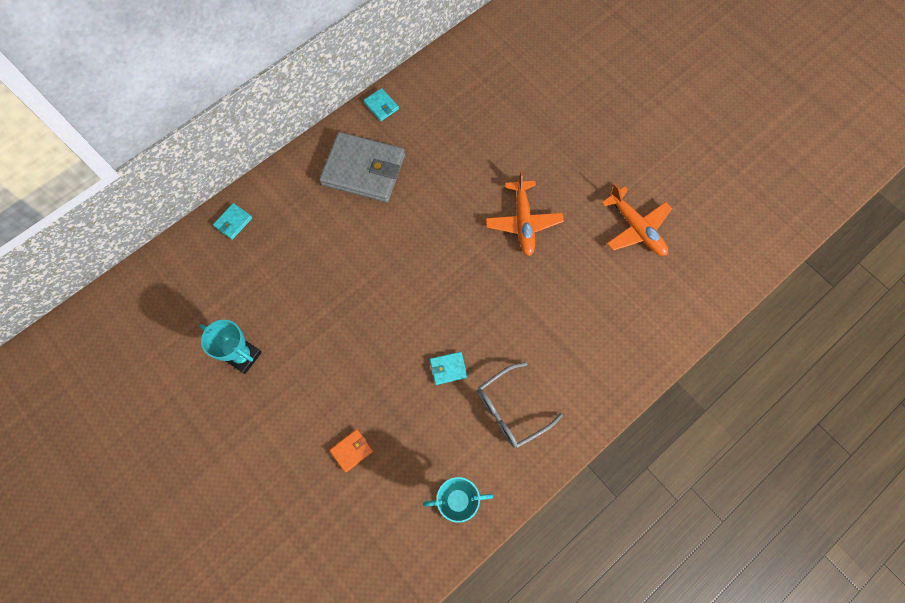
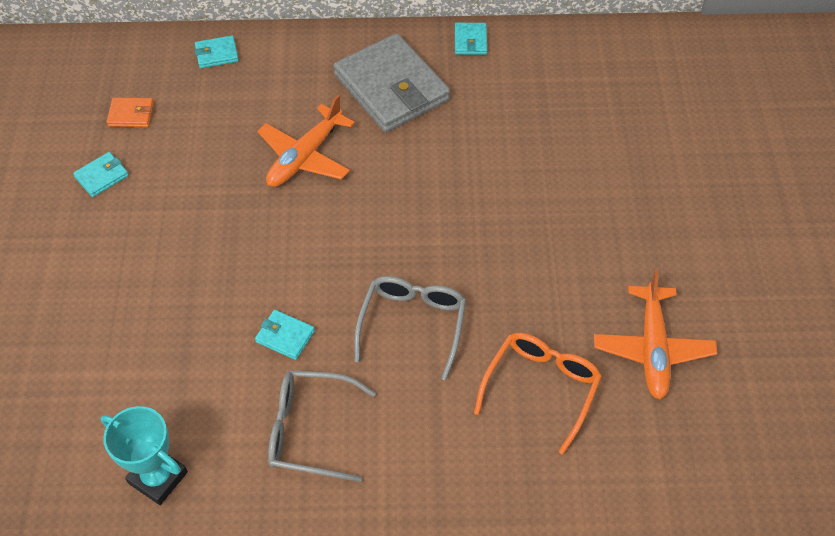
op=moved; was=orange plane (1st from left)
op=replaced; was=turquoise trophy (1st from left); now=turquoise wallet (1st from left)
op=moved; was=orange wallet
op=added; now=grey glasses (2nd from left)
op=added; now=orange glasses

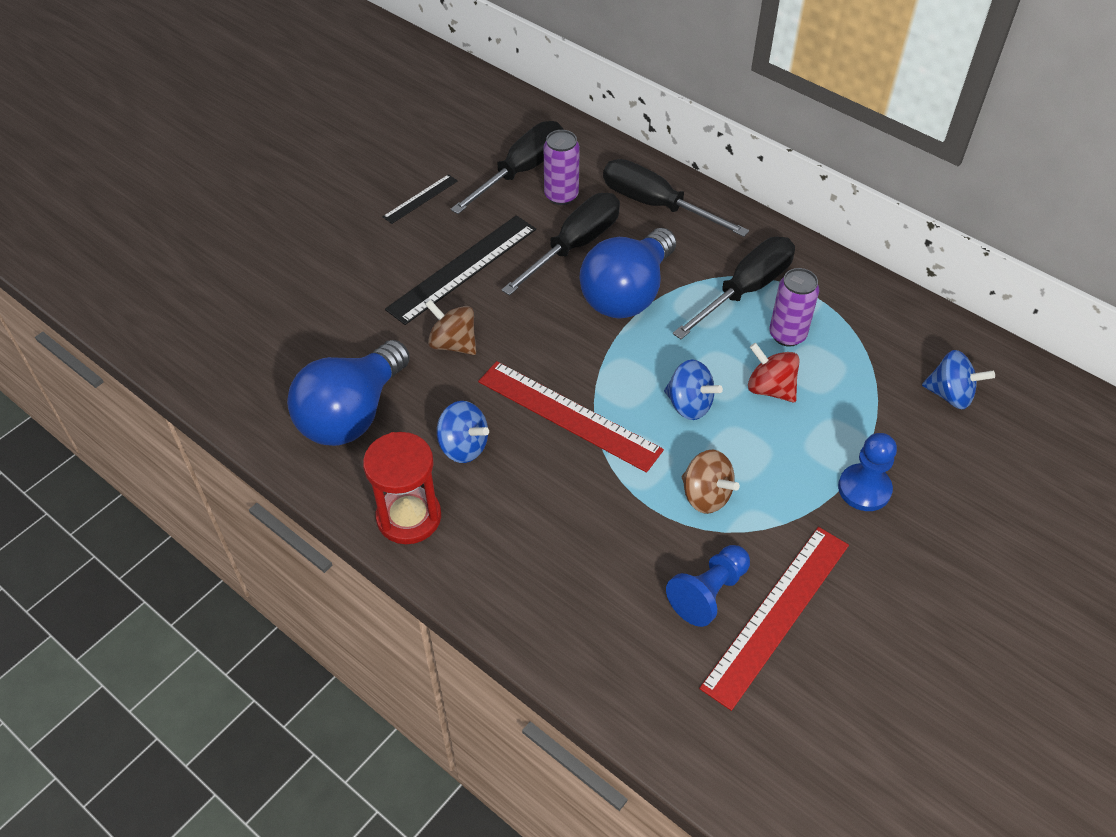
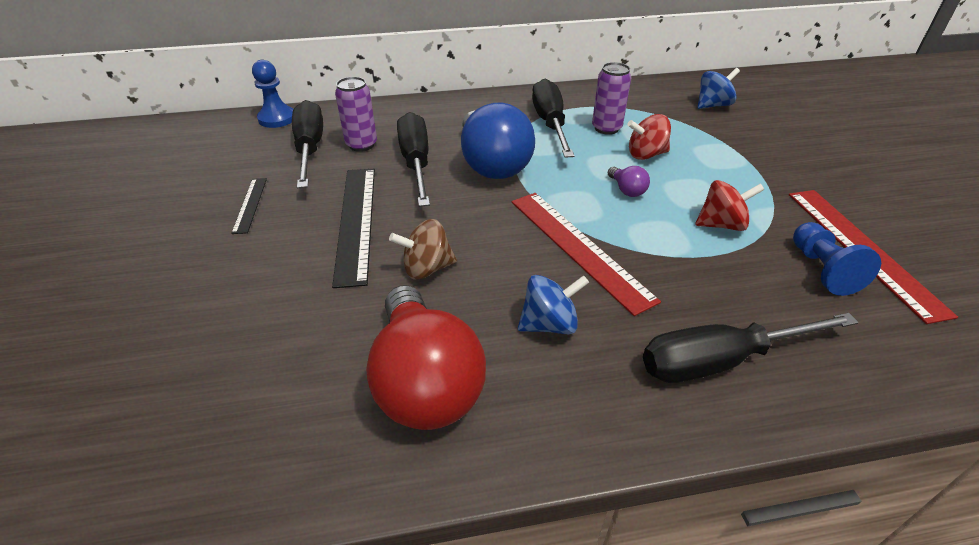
op=moved; was=black screwdriver (3rd from left in the first image); now=black screwdriver (4th from left)
op=recoloured; was=blue light bulb (1st from left); now=red light bulb
op=replaced; was=blue spinning top (2nd from left); now=purple light bulb
op=turned; was=red ruler (1st from left); clockwise=75
op=removed; was=red hourglass
op=moved; was=blue pawn (2nd from left in the first image); now=blue pawn (1st from left)
op=recoloured; was=brown spinning top (2nd from left); now=red spinning top (2nd from left)

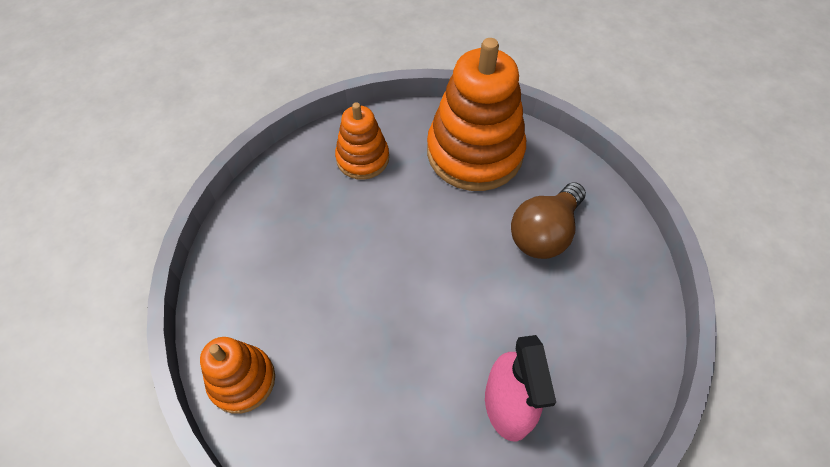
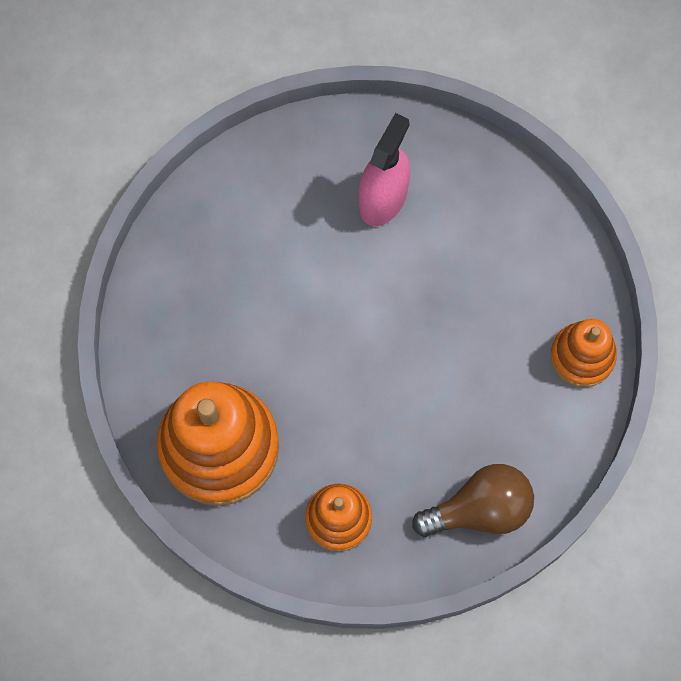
op=moved; was=brown light bulb

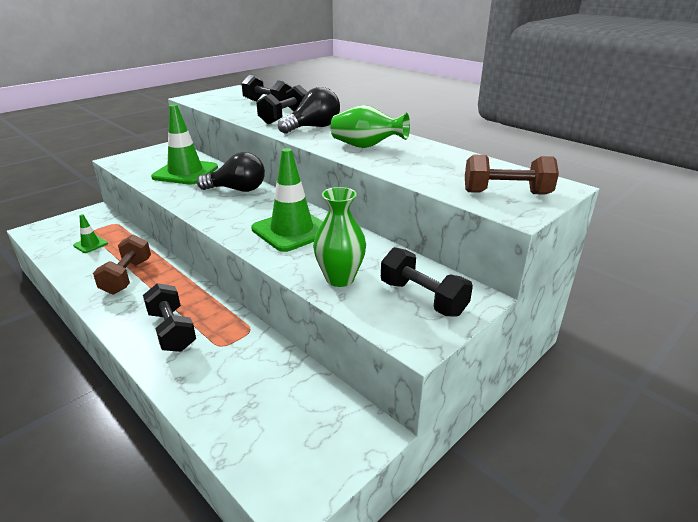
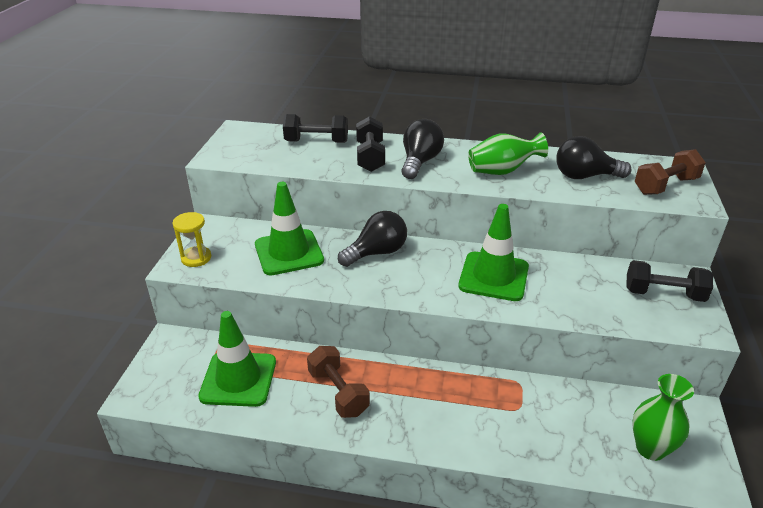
op=moved; was=green vase (1st from left in the first image); now=green vase (2nd from left)
op=resized; was=green traffic cone (1st from left); ratio=2.12
op=removed; was=black dumbbell (1st from left)
op=added; now=black light bulb (3rd from left)
op=added; now=yellow hourglass

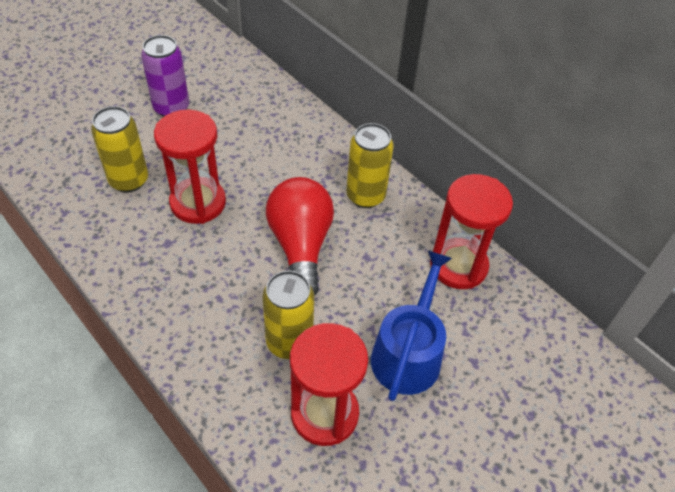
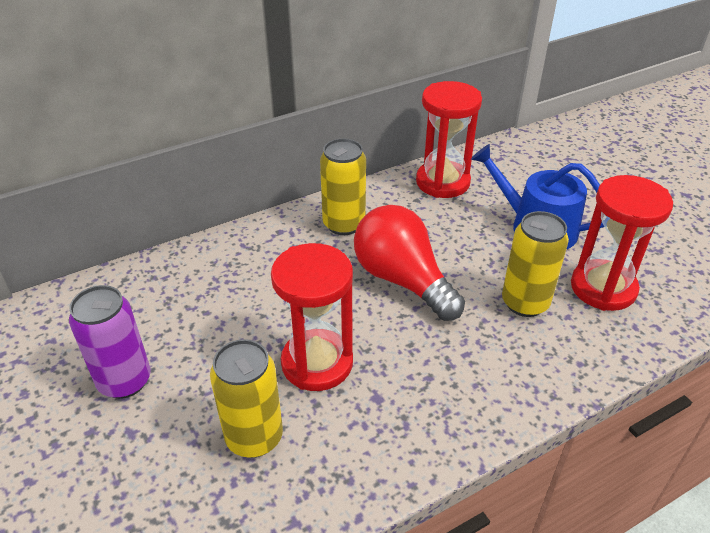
op=turned; was=red light bulb; clockwise=45

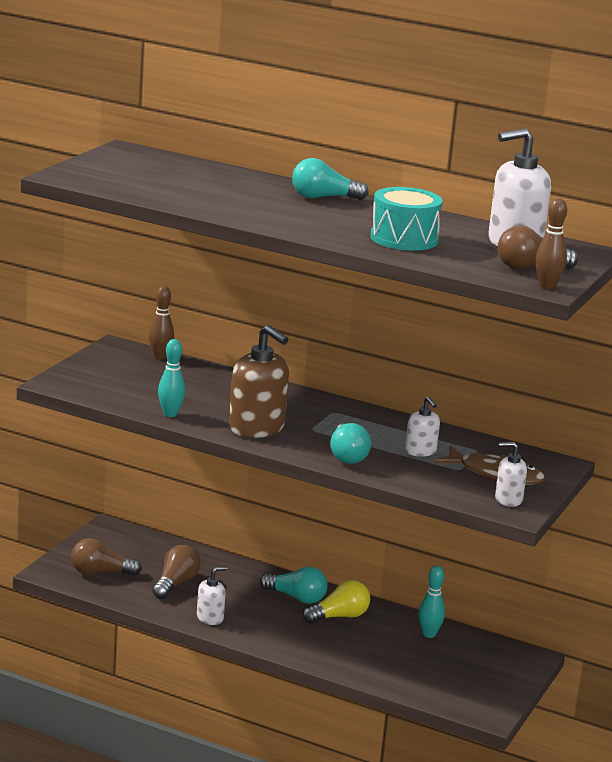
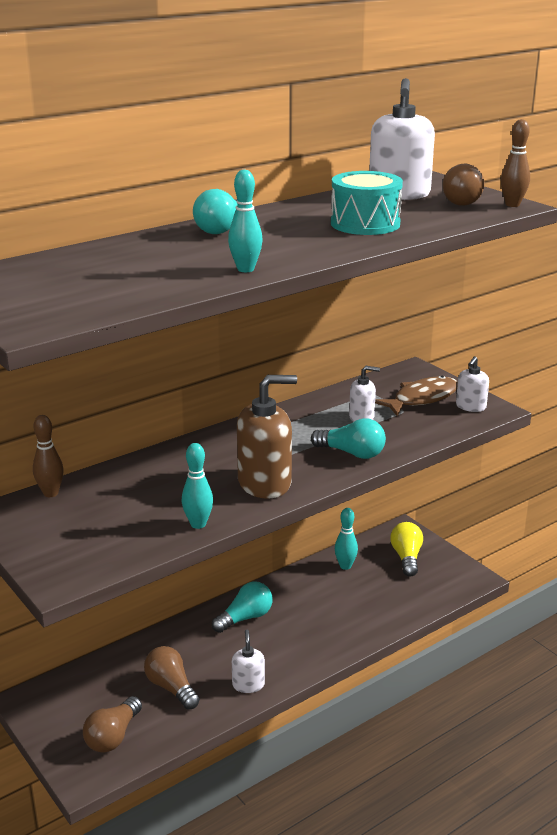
op=moved; was=yellow light bulb
op=added; now=turquoise bowling pin (2nd from left)

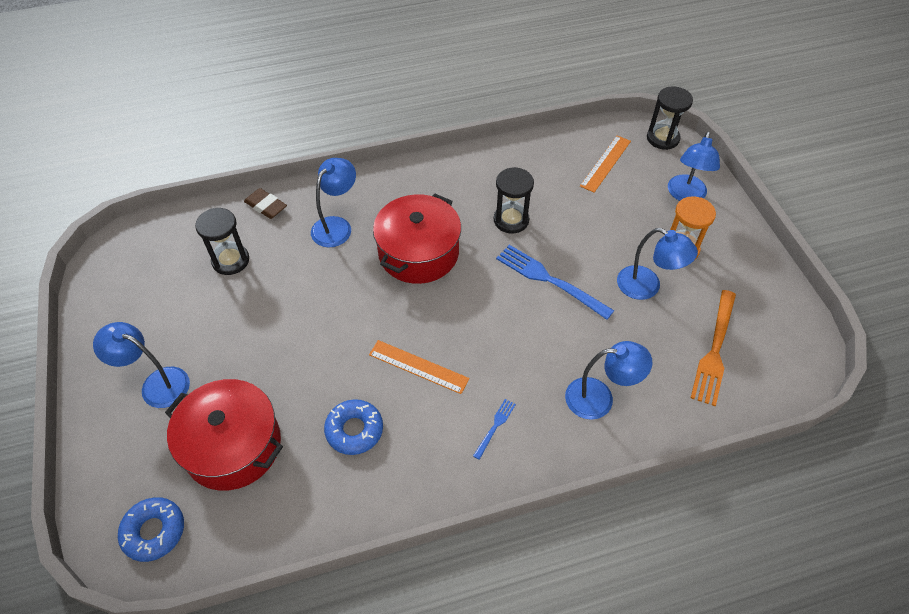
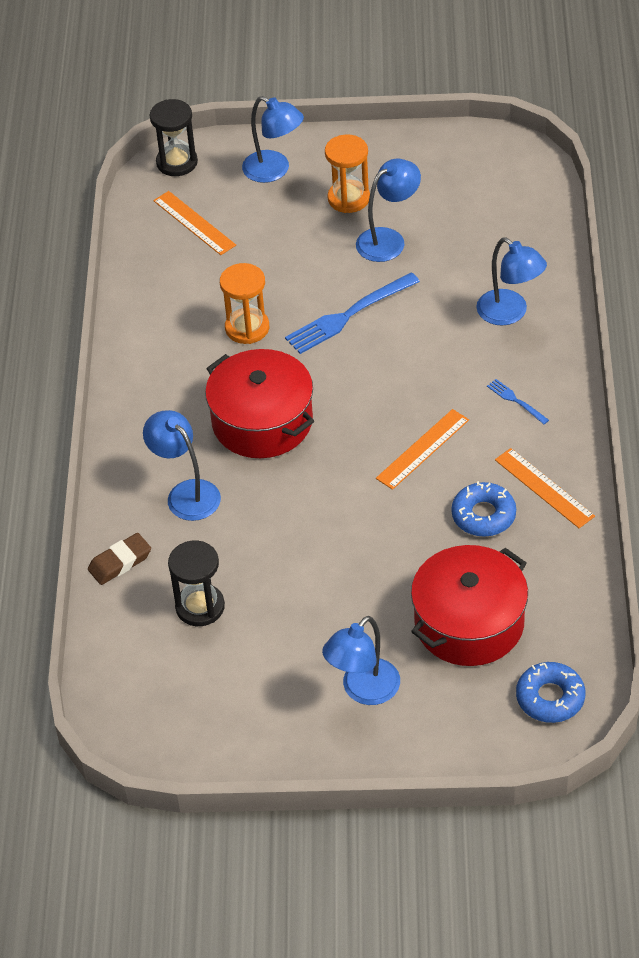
op=recoloured; was=black hourglass (2nd from left); now=orange hourglass (1st from left)
op=removed; was=orange fork
op=turned; was=blue lamp (3rd from left in the first image); clockwise=120
op=added; now=orange ruler (3rd from left)

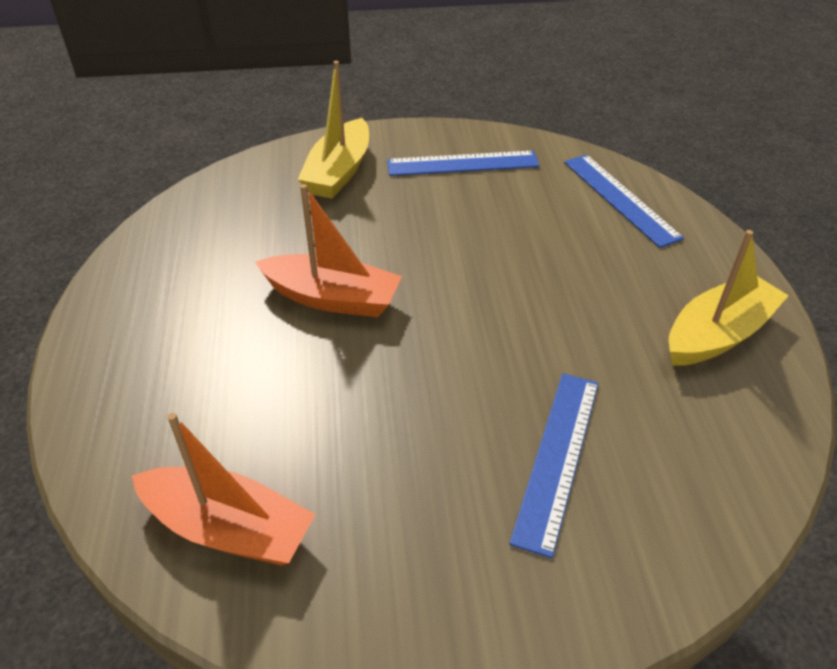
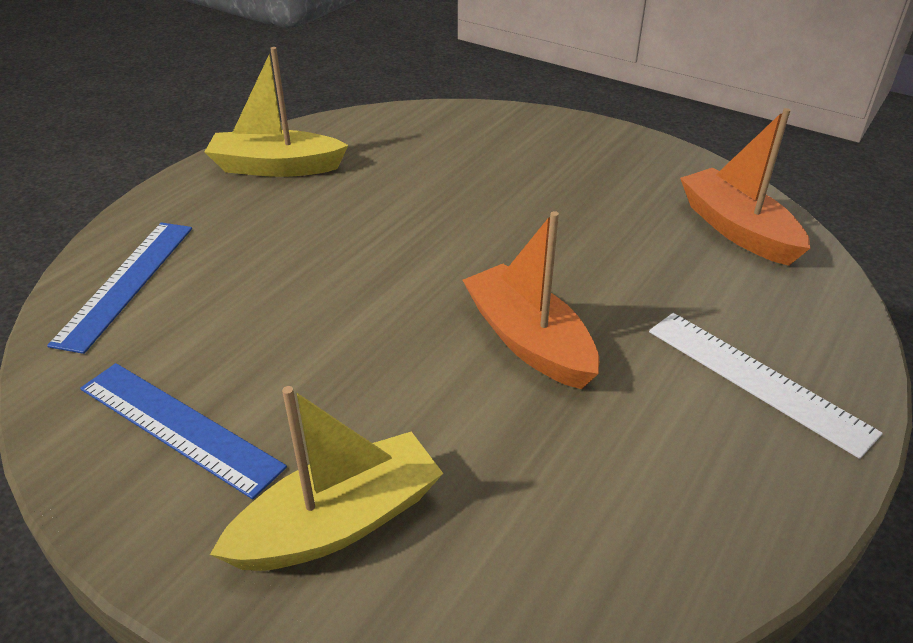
op=removed; was=blue ruler (2nd from left)
op=added; now=white ruler

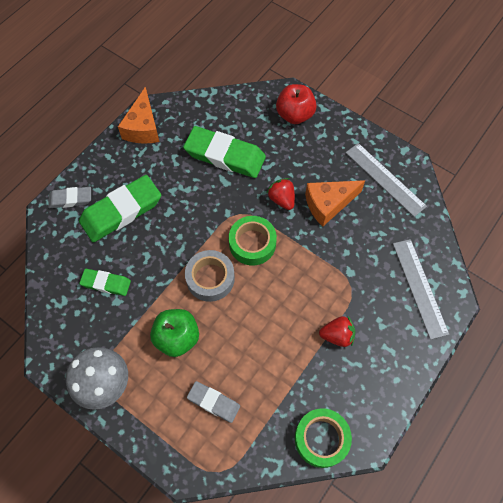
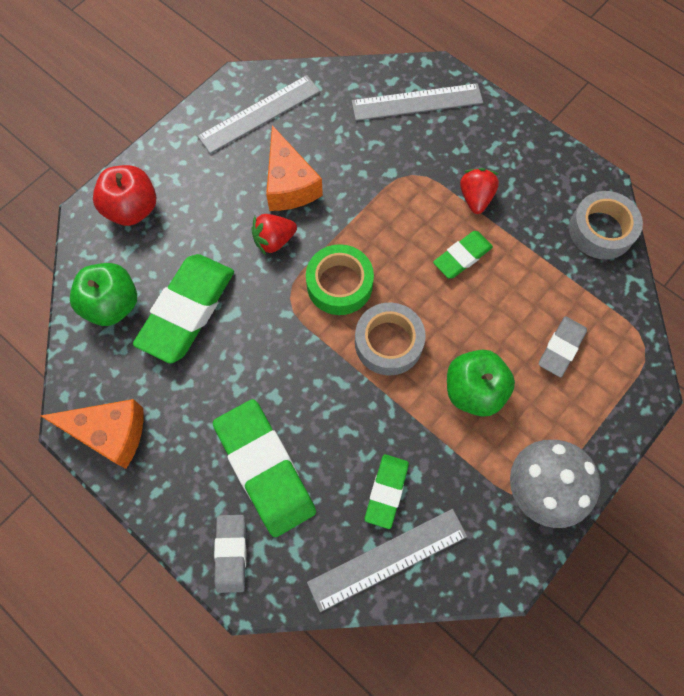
op=recoloured; was=green tape (2nd from left); now=grey tape (2nd from left)
op=added; now=green eraser (4th from left)
op=added; now=green apple (1st from left)
op=added; now=grey ruler (2nd from left)

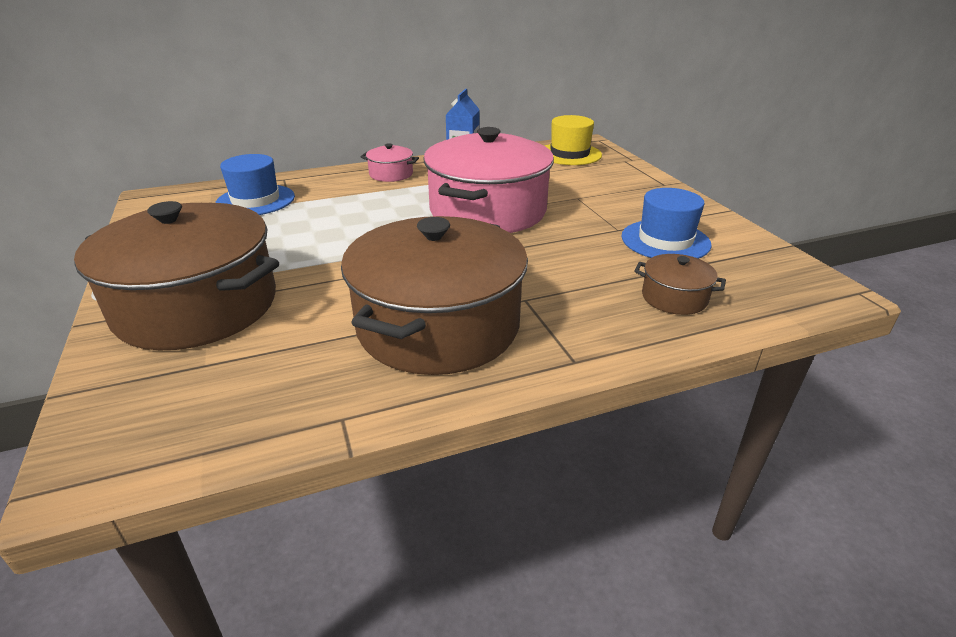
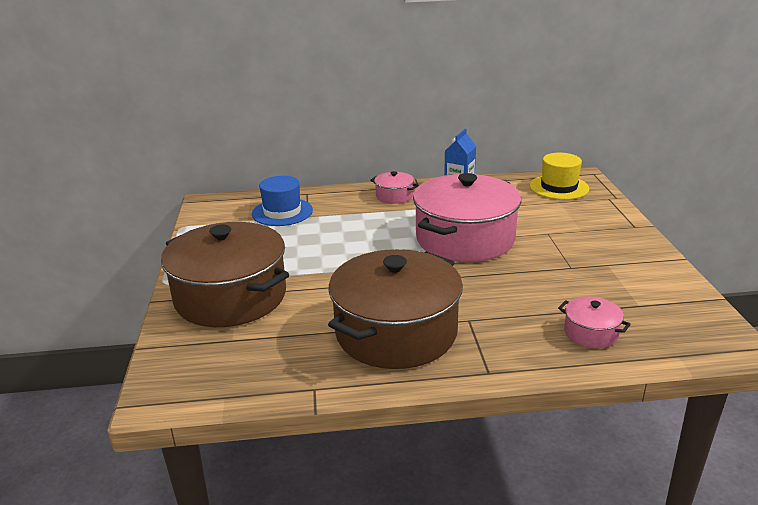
op=removed; was=blue hat (2nd from left)
op=recoloured; was=brown pot (3rd from left); now=pink pot (3rd from left)

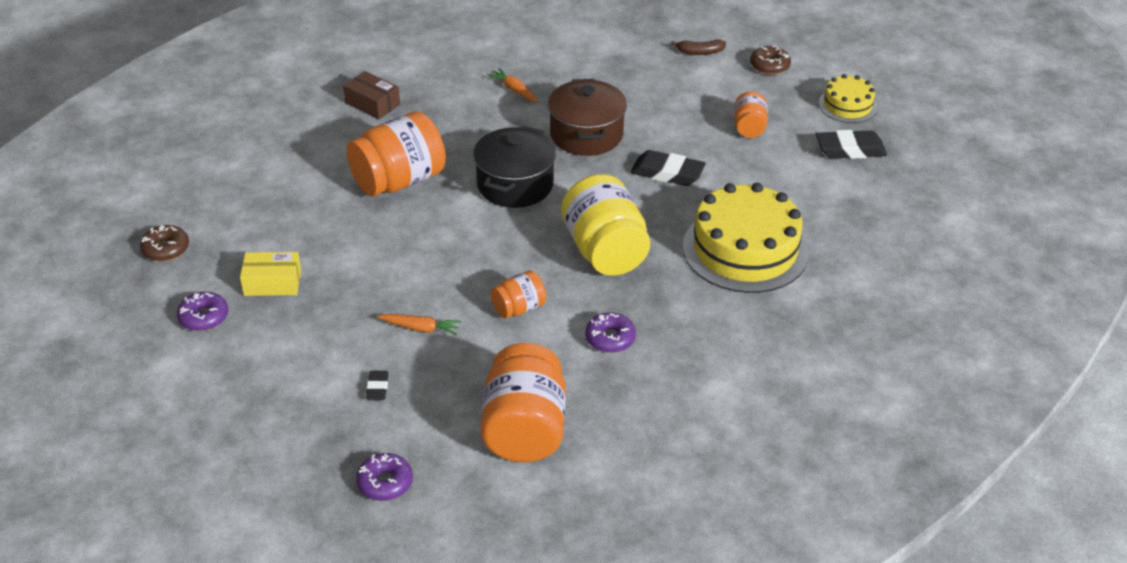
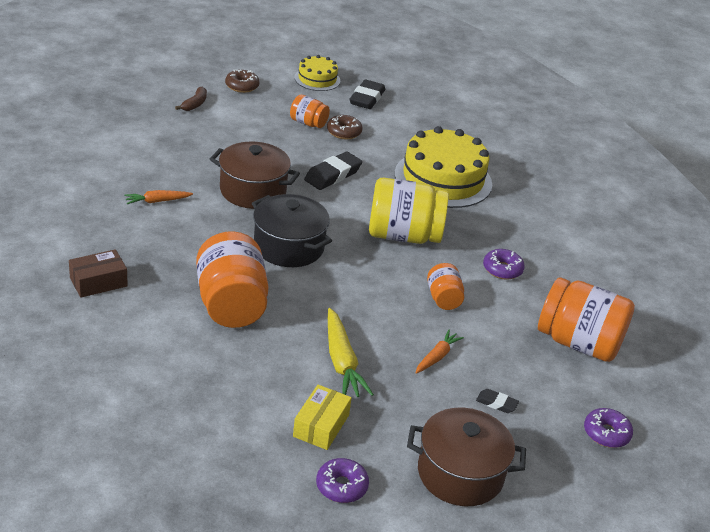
op=moved; was=brown donut (1st from left in the first image); now=brown donut (2nd from left)
op=added; now=yellow carrot
op=added; now=brown pot (2nd from left)

